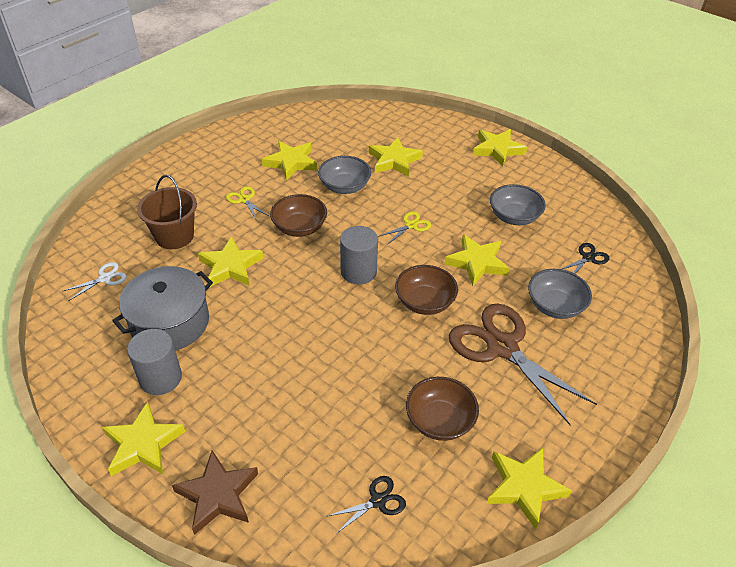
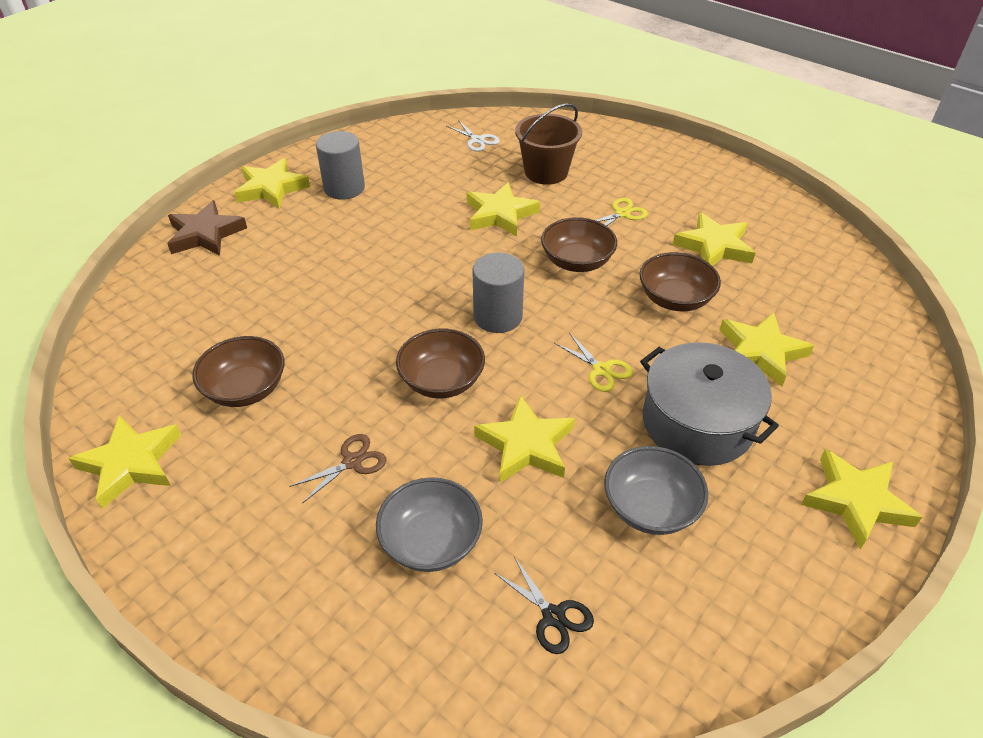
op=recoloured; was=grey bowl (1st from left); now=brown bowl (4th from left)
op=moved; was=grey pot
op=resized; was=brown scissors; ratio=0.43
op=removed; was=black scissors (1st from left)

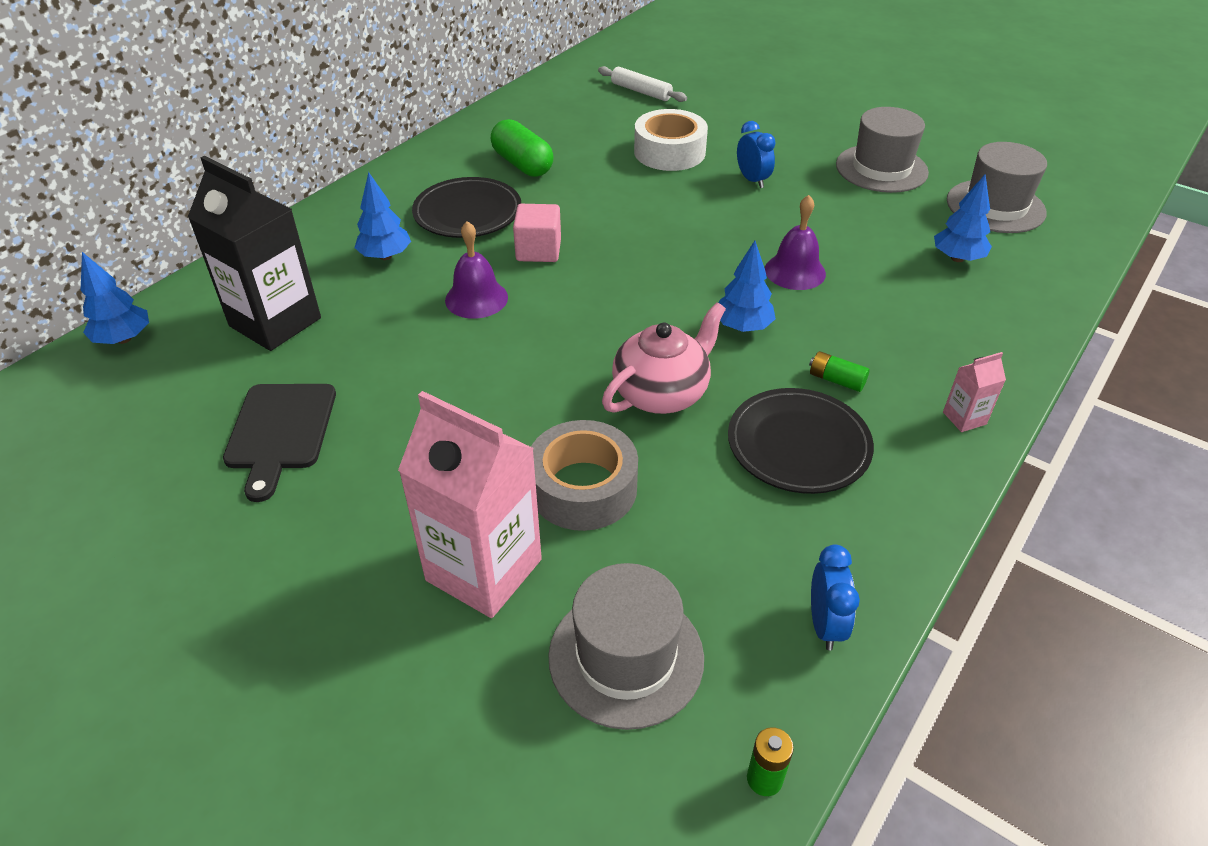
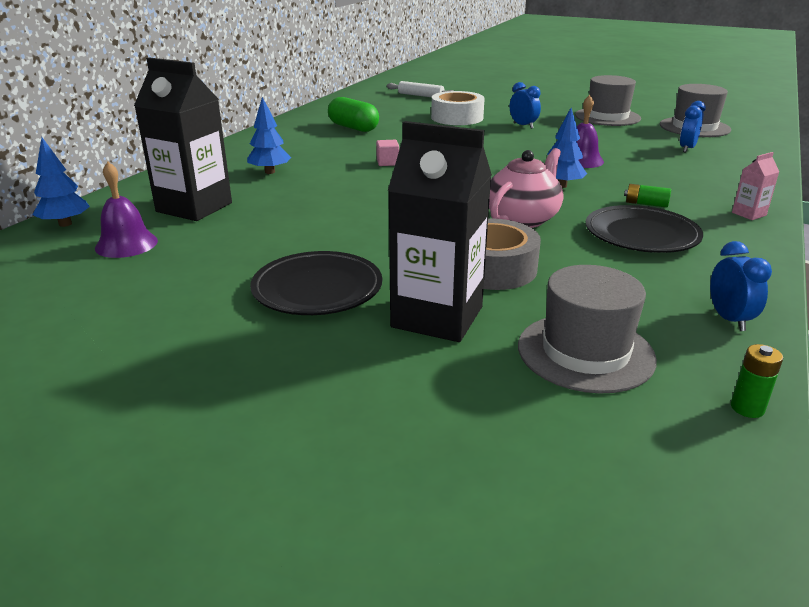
op=replaced; was=blue tree (4th from left); now=blue clock (2nd from left)
op=moved; was=black plate (1st from left)
op=resized; was=pink cube; ratio=0.64
op=moved; was=purple bell (1st from left)
op=removed; was=black cutting board
op=recoloured; was=pink carton (1st from left); now=black carton (2nd from left)

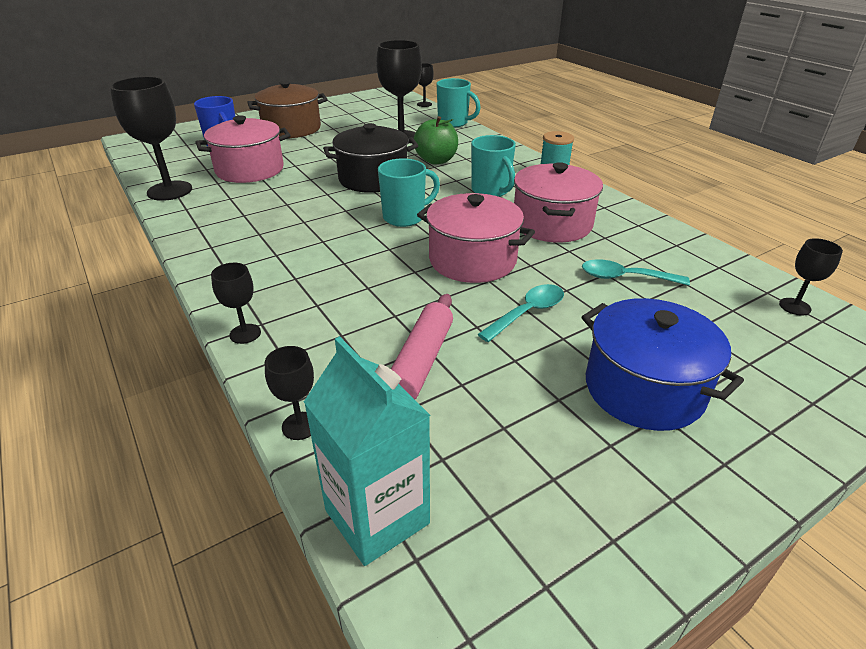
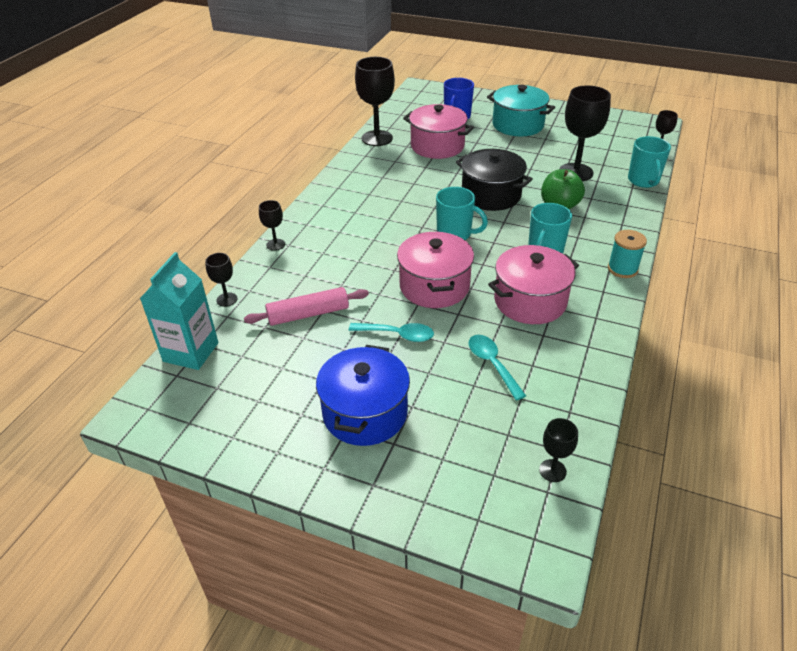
op=recoloured; was=brown pot; now=turquoise pot

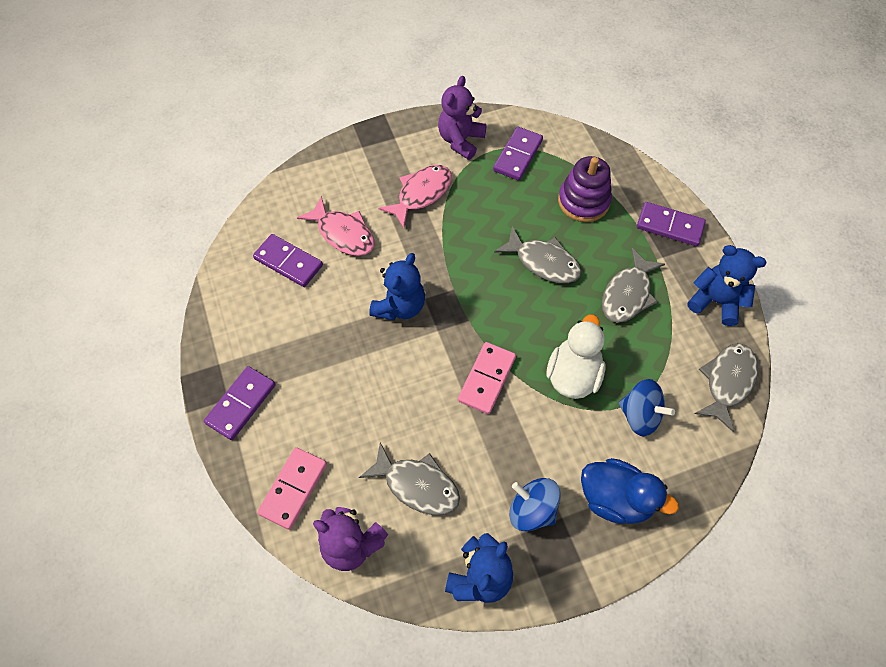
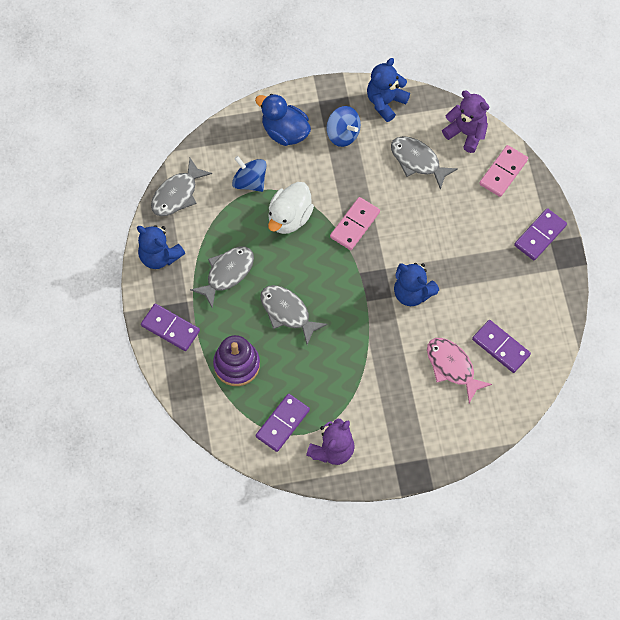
op=removed; was=pink fish (2nd from left)
op=turned; was=blue teddy bear (1st from left in the first image); clockwise=-90

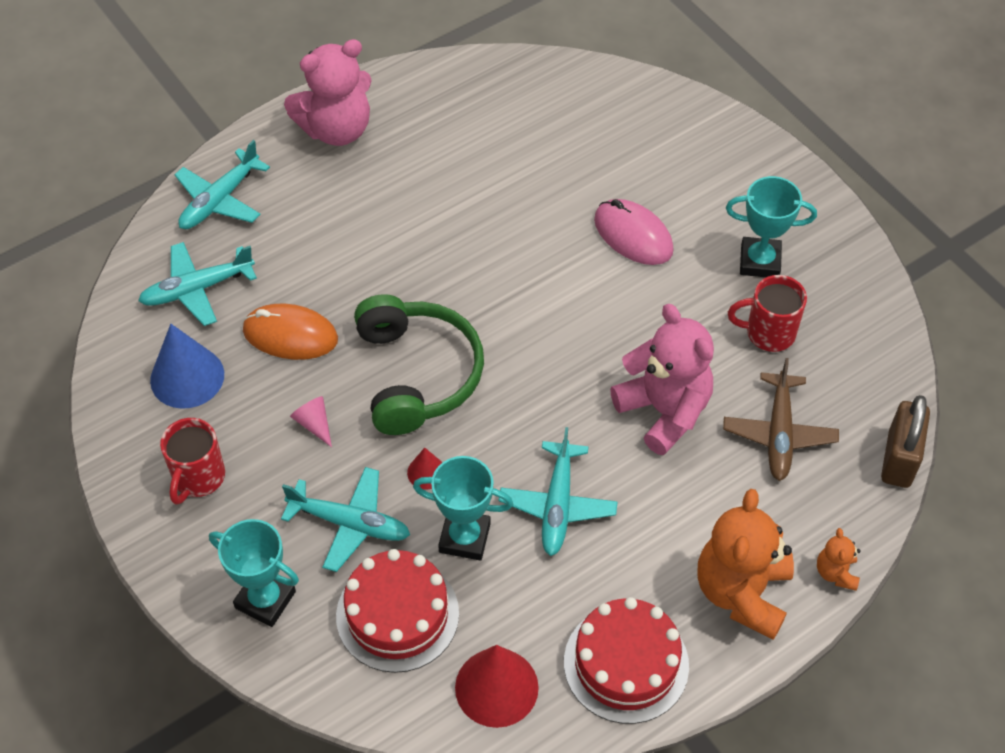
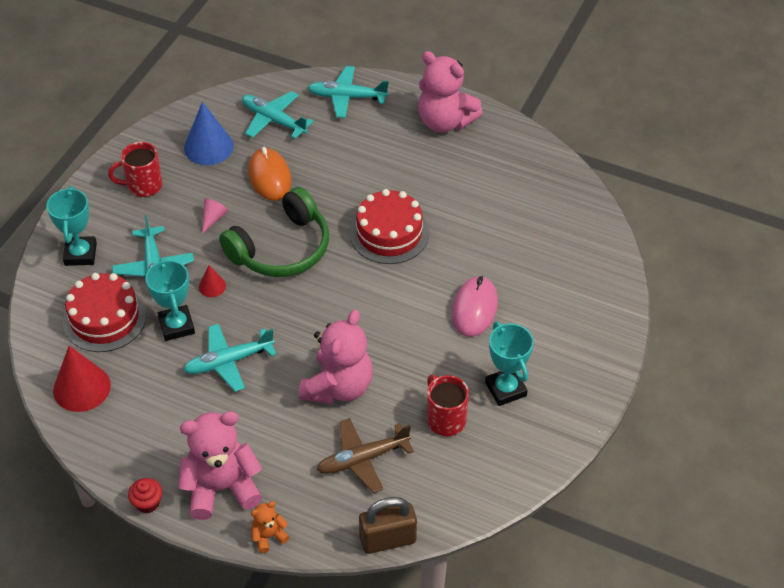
op=recoloured; was=orange teddy bear (1st from left); now=pink teddy bear (1st from left)
op=moved; was=red cake (2nd from left)
op=added; now=red cupcake

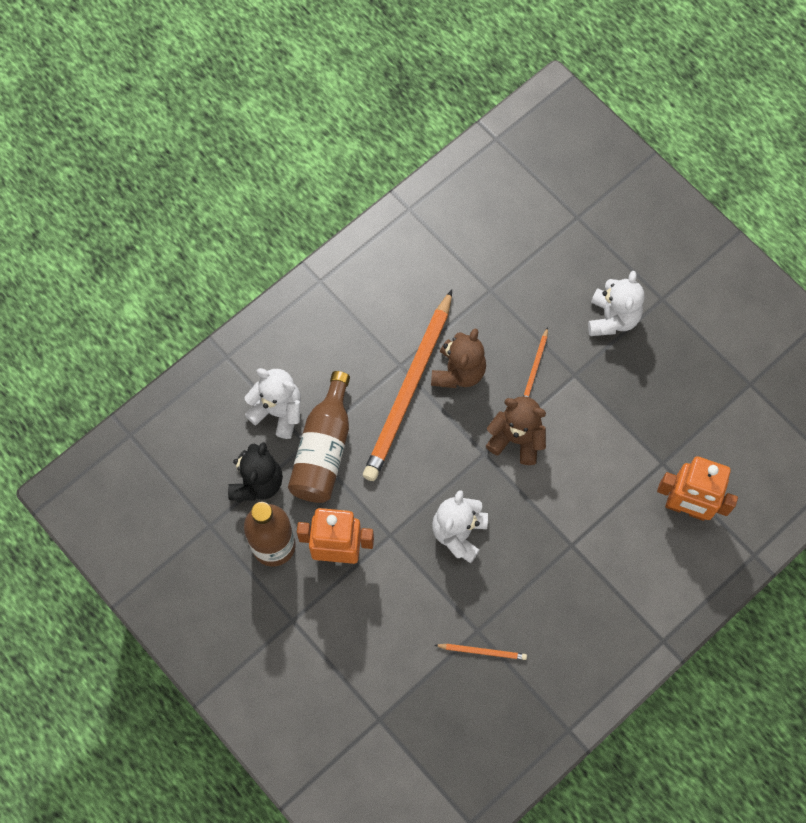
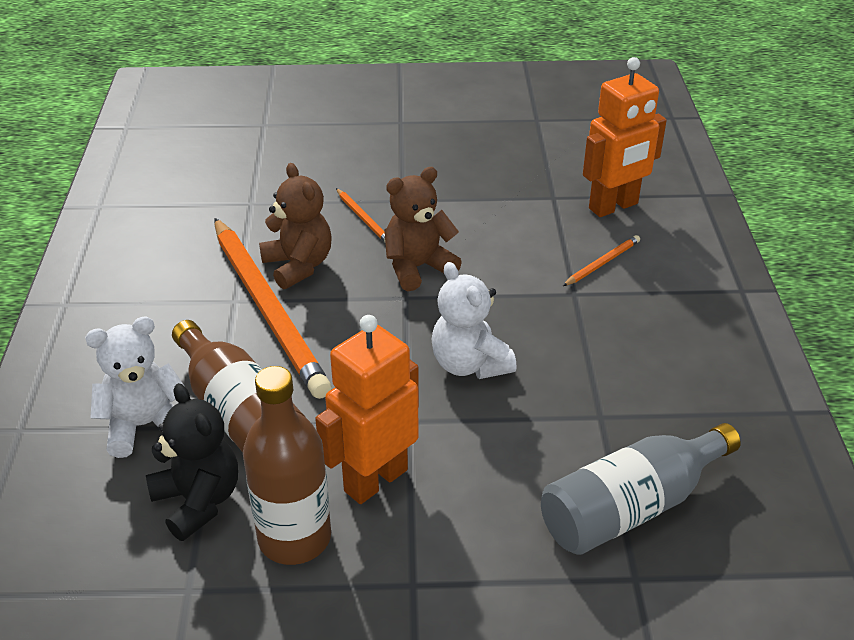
op=removed; was=white teddy bear (3rd from left)
op=moved; was=orange pencil (2nd from left in the first image); now=orange pencil (3rd from left)
op=added; now=grey bottle

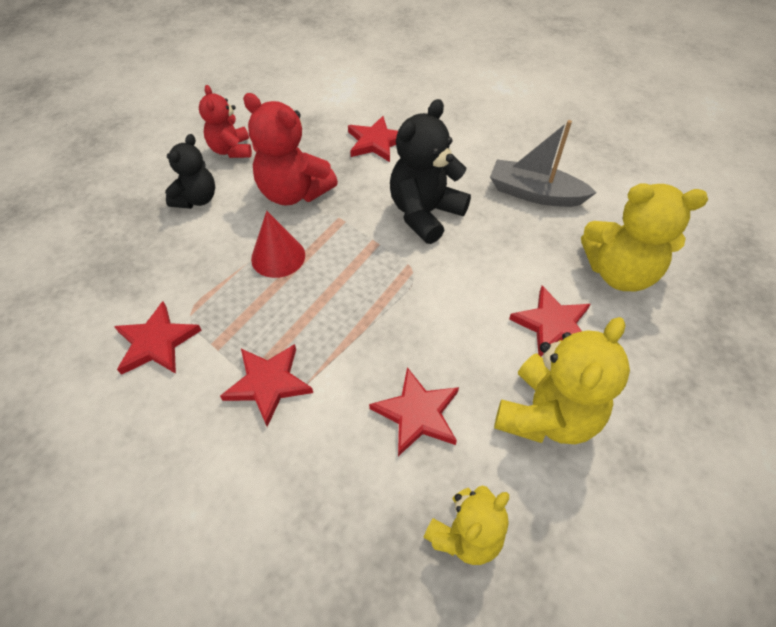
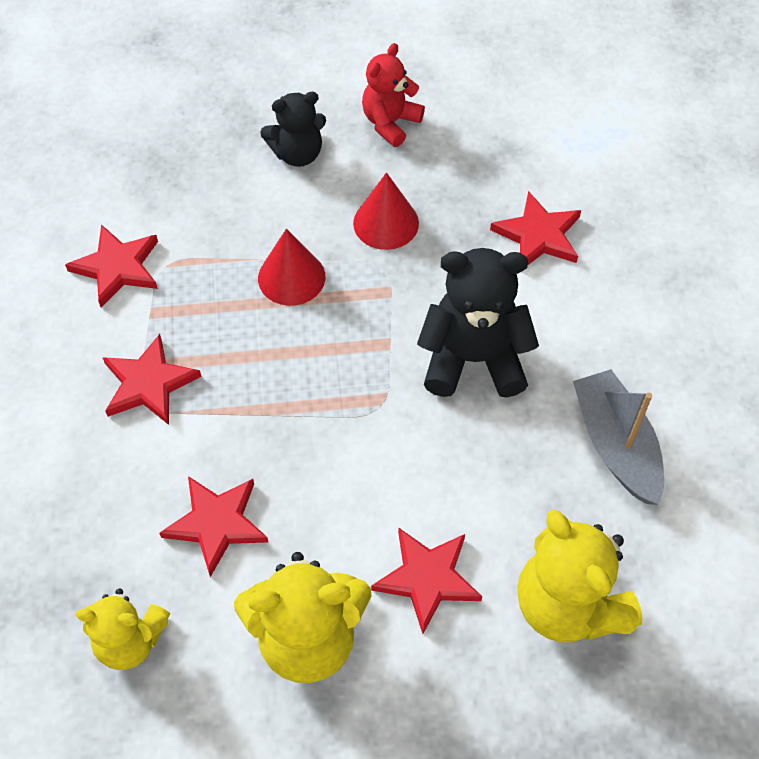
op=replaced; was=red teddy bear (2nd from left); now=red cone (2nd from left)

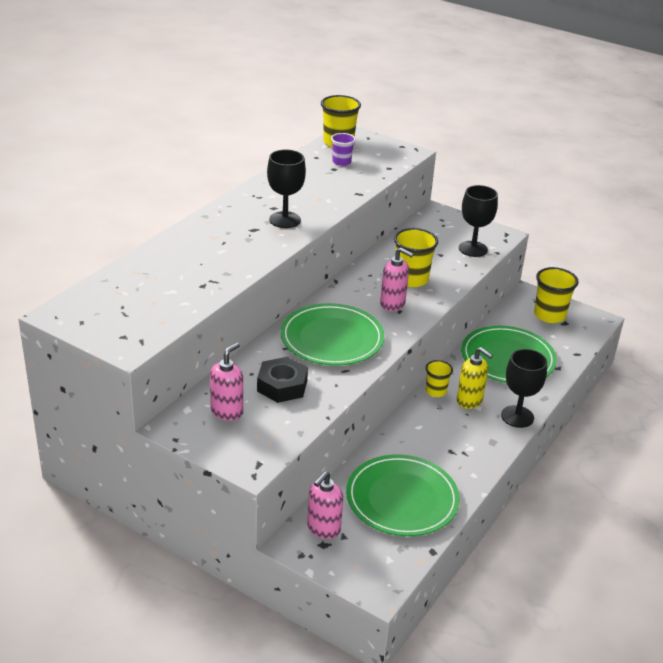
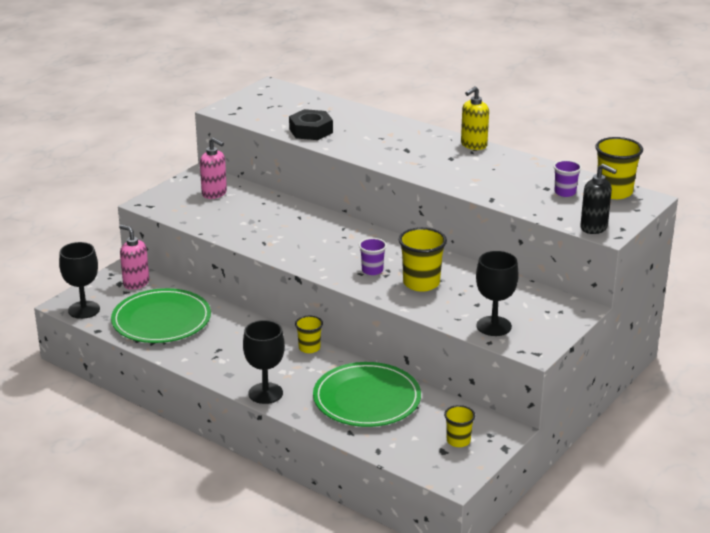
op=moved; was=black goblet (1st from left)
op=replaced; was=pink soap dispenser (3rd from left); now=purple cup (1st from left)
op=resized; was=yellow cup (4th from left in the first image); ratio=0.59
op=removed; was=green plate (1st from left)
op=moved; was=yellow soap dispenser
op=moved; was=black nut
op=added; now=black soap dispenser

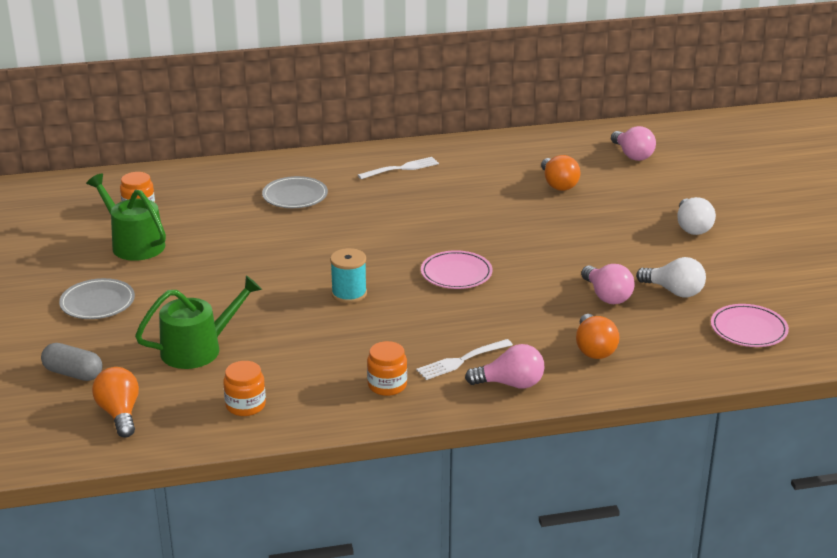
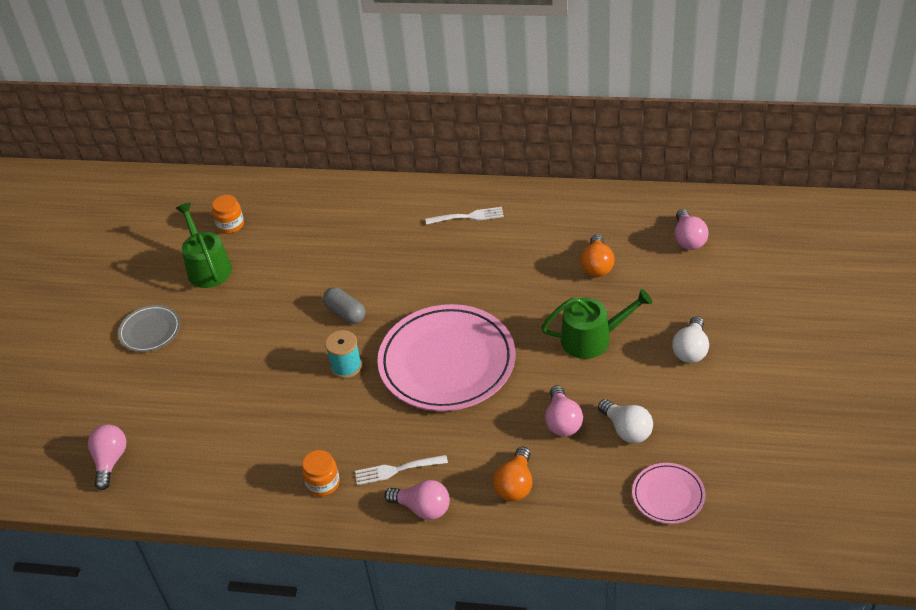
op=removed; was=grey plate (2nd from left)
op=resized; was=pink plate (1st from left); ratio=2.12
op=moved; was=green watering can (2nd from left)
op=moved; was=grey capsule
op=removed; was=orange jar (2nd from left)
op=recoloured; was=orange light bulb (1st from left); now=pink light bulb (1st from left)

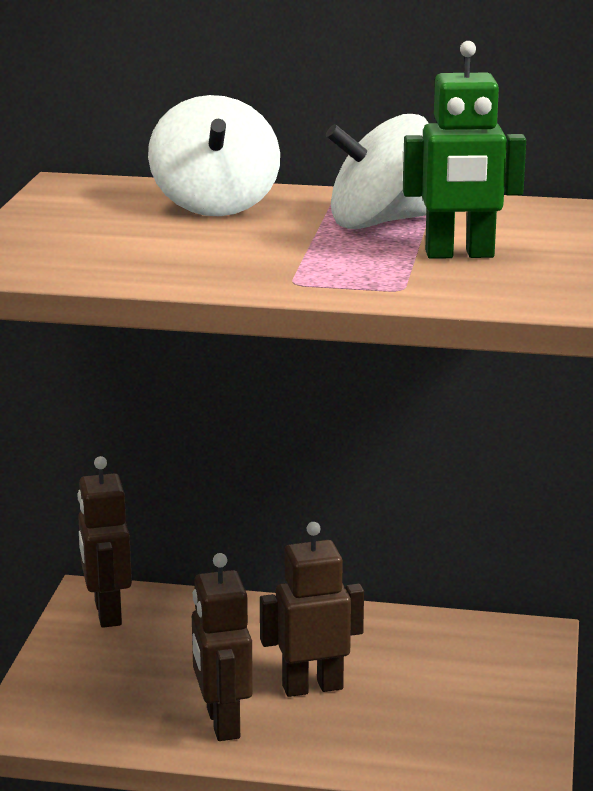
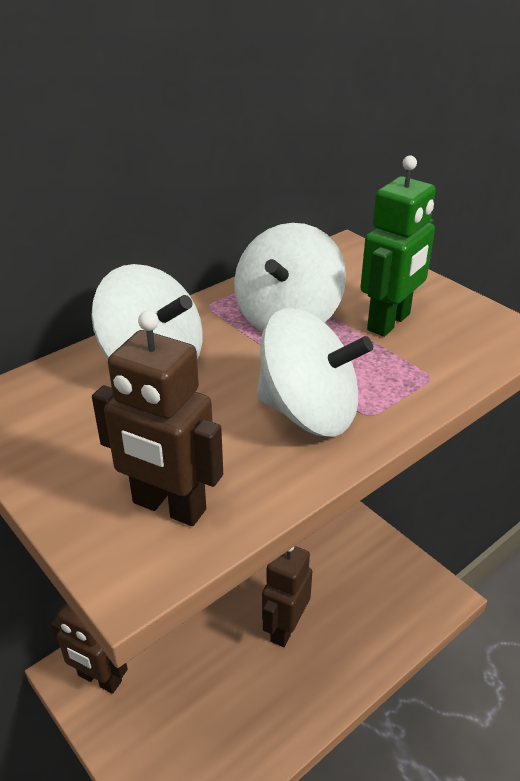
op=moved; was=brown robot (2nd from left)
op=added; now=white spinning top (3rd from left)

